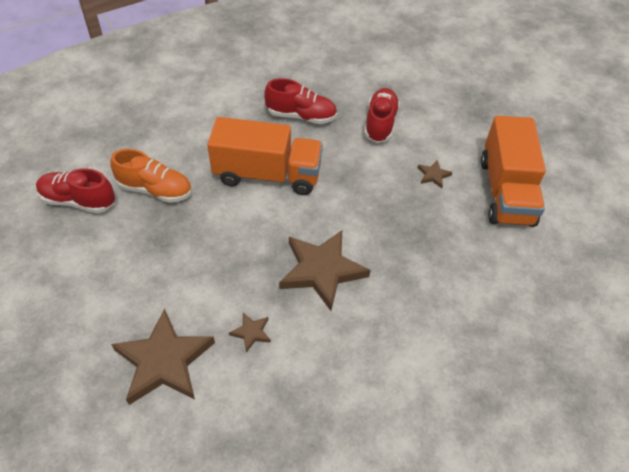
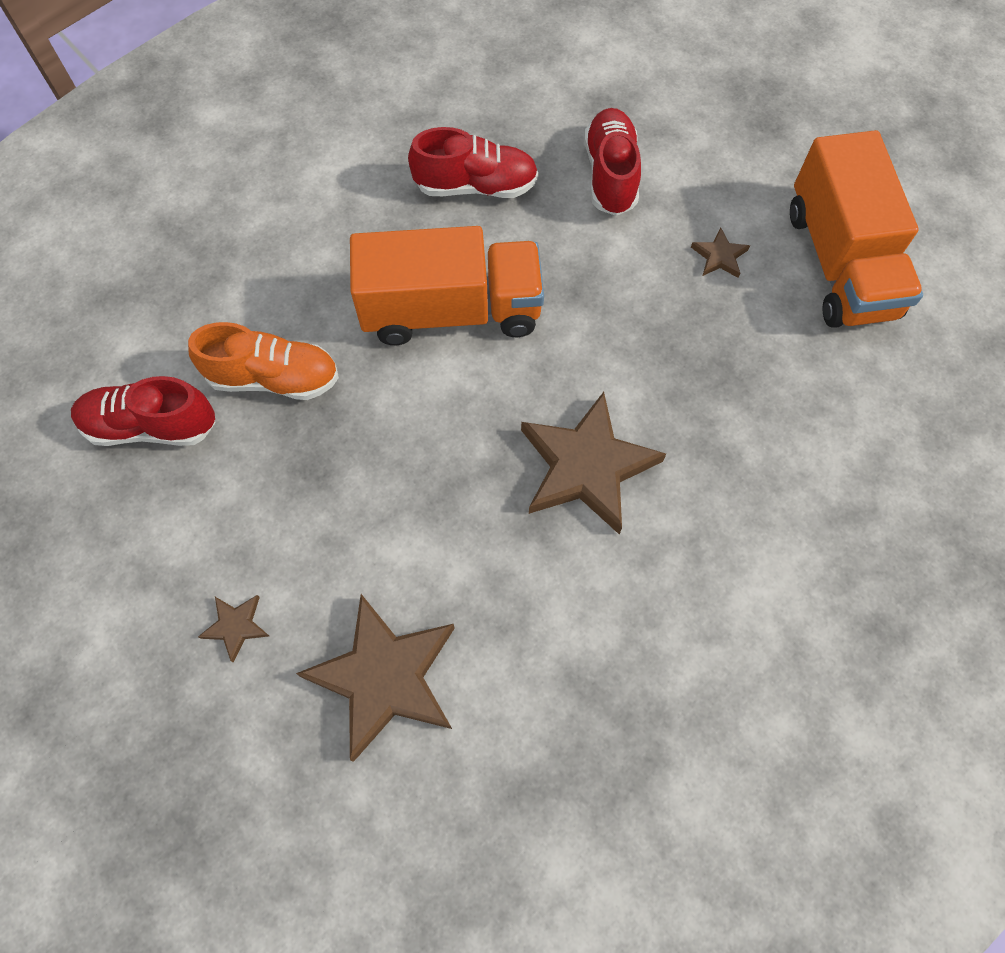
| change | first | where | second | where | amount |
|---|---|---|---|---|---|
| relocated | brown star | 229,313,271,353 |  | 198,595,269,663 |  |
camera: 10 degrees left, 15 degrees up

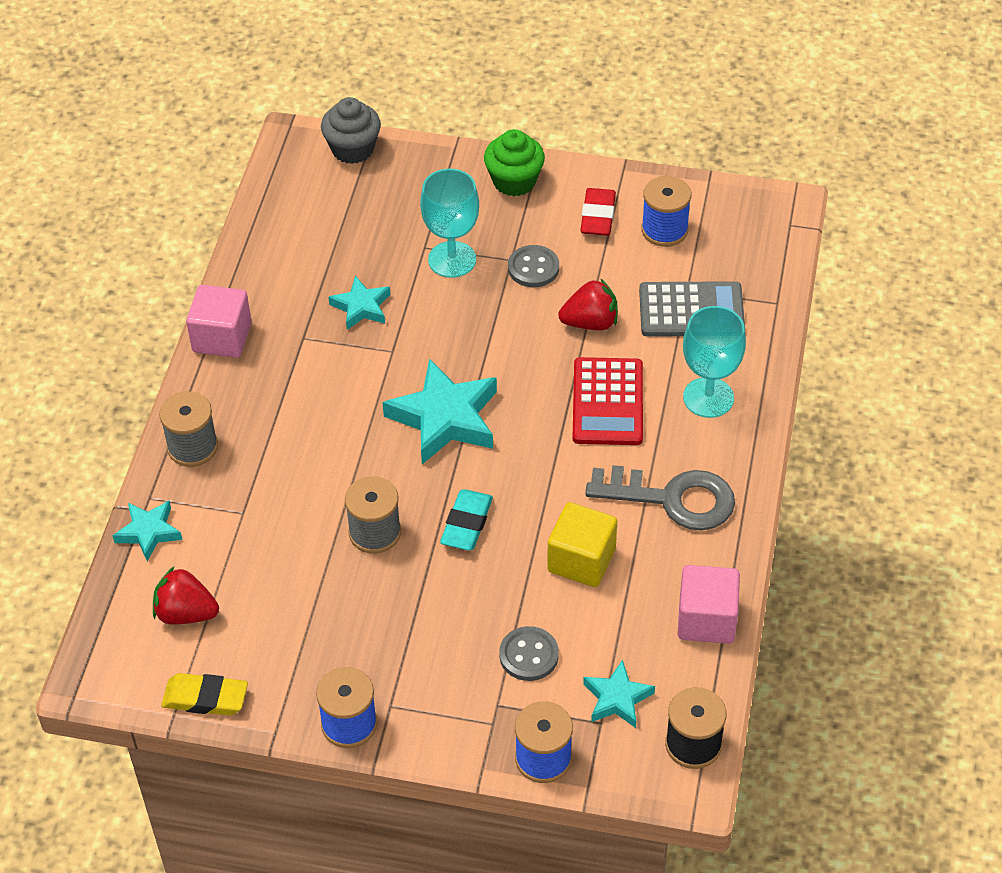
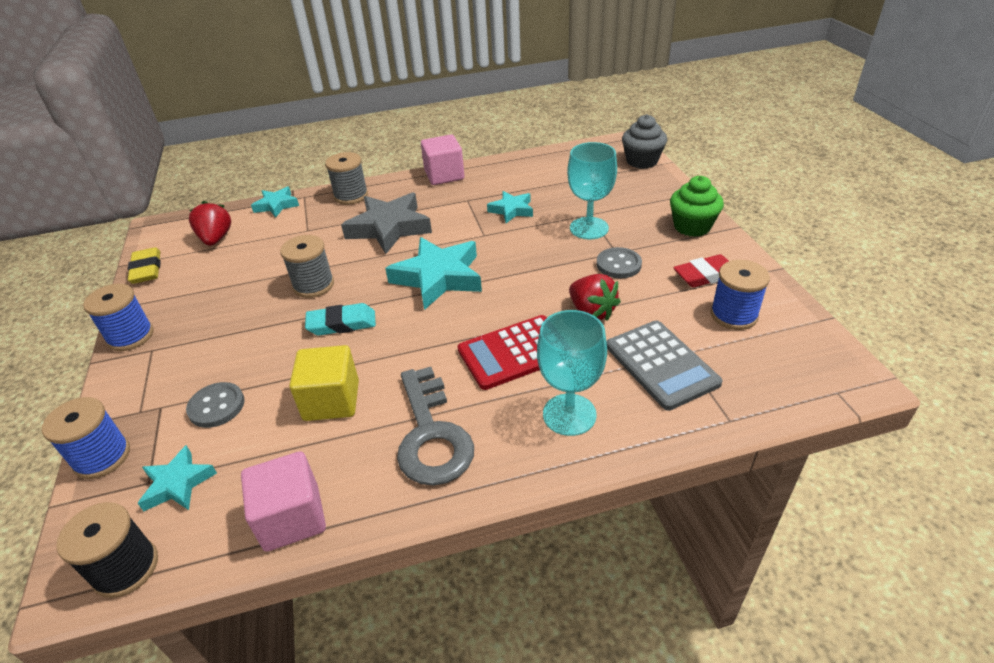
| change | first | where | second | where | amount |
|---|---|---|---|---|---|
| appeared |  |  | grey star | 341,192,432,254 |  |
camera: 65 degrees right, 10 degrees down

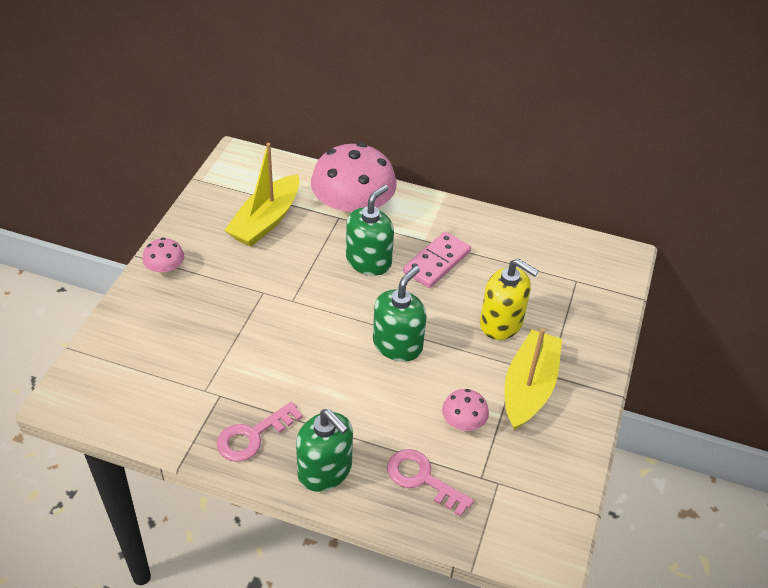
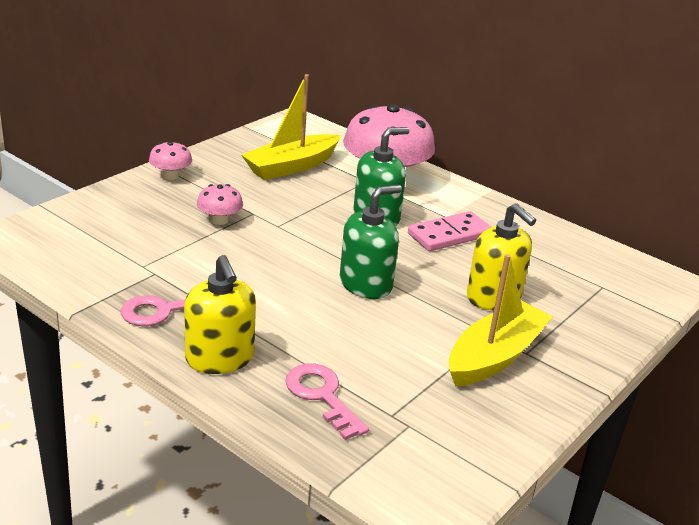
| change | first | where | second | where | amount |
|---|---|---|---|---|---|
| colour | green soap dispenser | 296,409,353,492 | yellow soap dispenser | 184,255,256,374 |  |
| relocated | pink mushroom | 442,389,489,431 |  | 197,184,243,225 |  |
camera: 20 degrees right, 15 degrees down

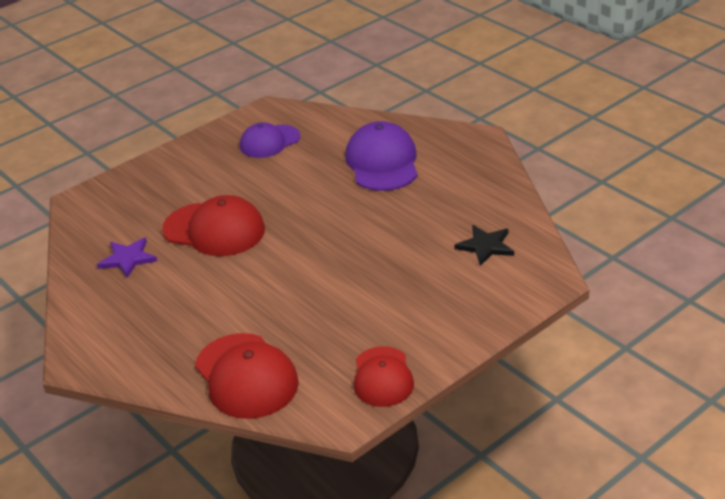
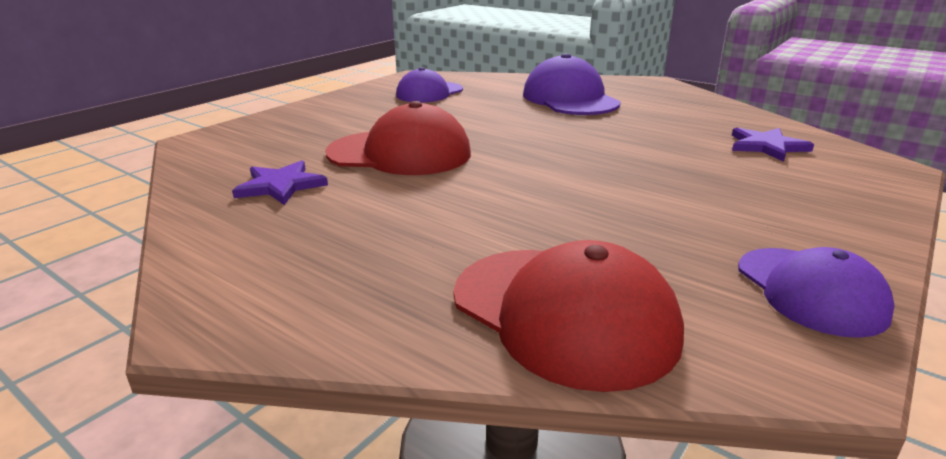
| change | first | where | second | where | amount |
|---|---|---|---|---|---|
| colour | black star | 455,225,514,266 | purple star | 732,128,814,162 |  |
| colour | red cap | 354,346,414,407 | purple cap | 738,247,895,338 |  |
camera: 15 degrees left, 10 degrees down

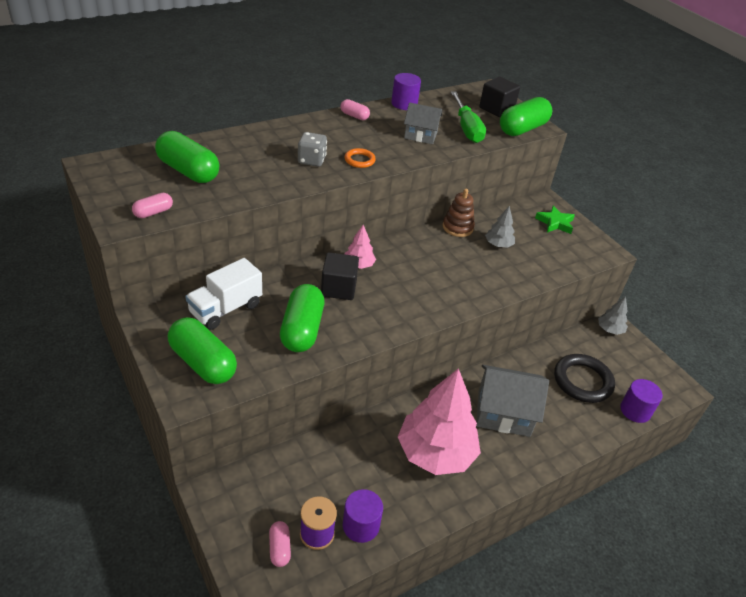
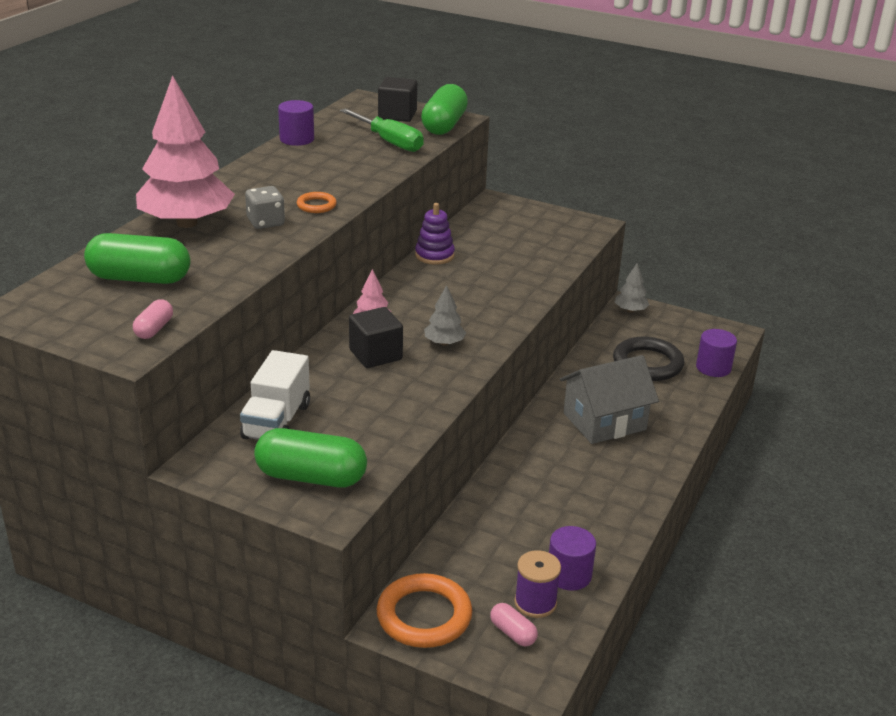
| change | first | where | second | where | amount |
|---|---|---|---|---|---|
| relocated | pink tree | 398,368,481,475 |  | 136,75,235,228 |  |
| appeared |  |  | orange ring | 377,573,472,648 |  |
| colour | brown stacking toy | 443,189,475,237 | purple stacking toy | 415,203,455,265 |  |
| relocated | grey tree | 485,206,515,248 |  | 424,285,466,346 |  |
| missing | green capsule | 280,284,324,352 |  |  |  |
| missing | pink capsule | 340,99,370,120 |  |  |  |
| missing | grey house | 404,102,442,144 |  |  |  |
| missing | green star | 535,205,575,234 |  |  |  |
camera: 30 degrees left, 10 degrees down

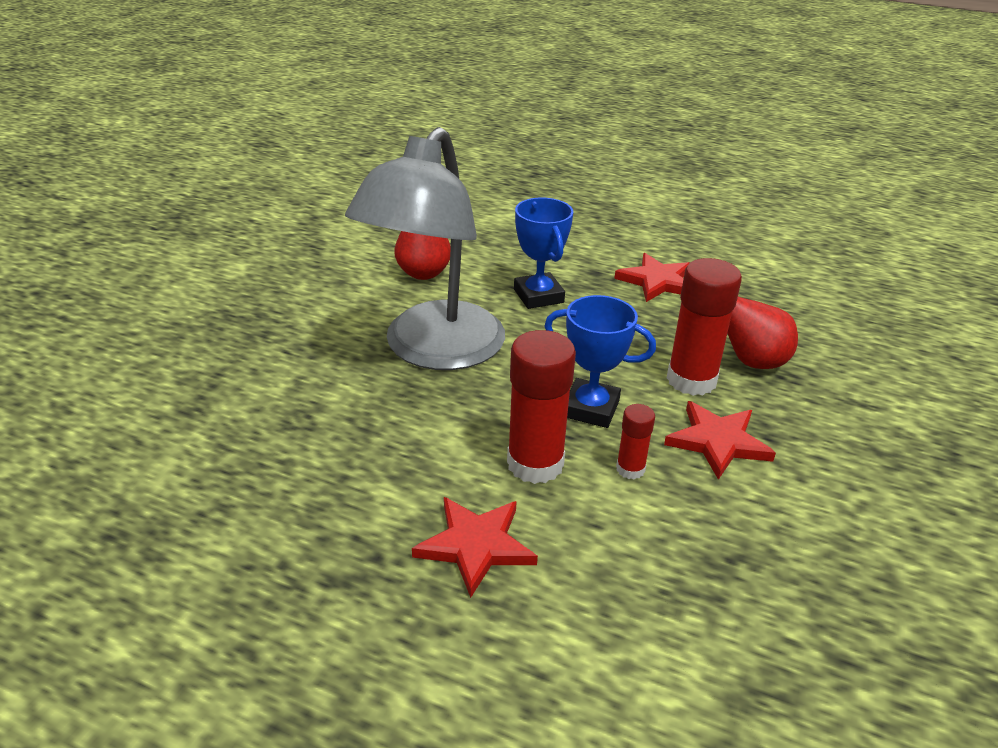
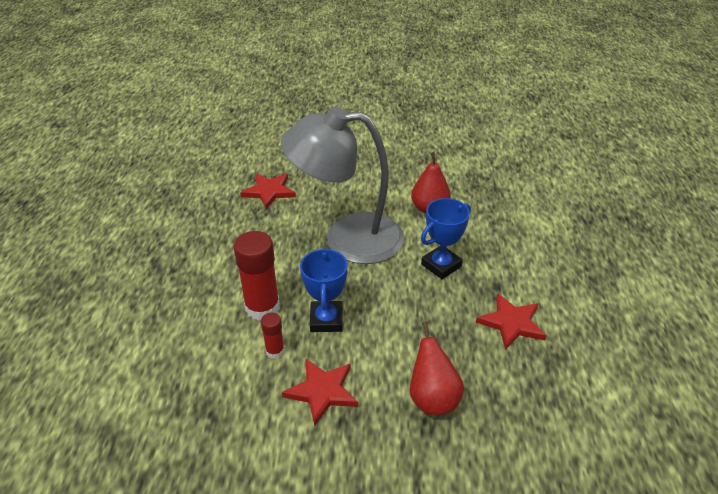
| change | first | where | second | where | amount |
|---|---|---|---|---|---|
| relocated | red star | 412,497,538,598 |  | 240,174,296,209 |  |
| missing | red glue stick | 667,258,742,396 |  |  |  |
camera: 70 degrees right, 5 degrees up

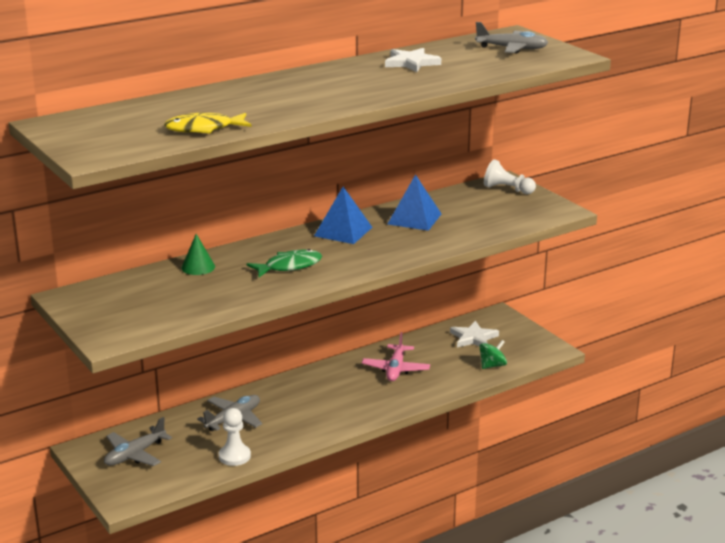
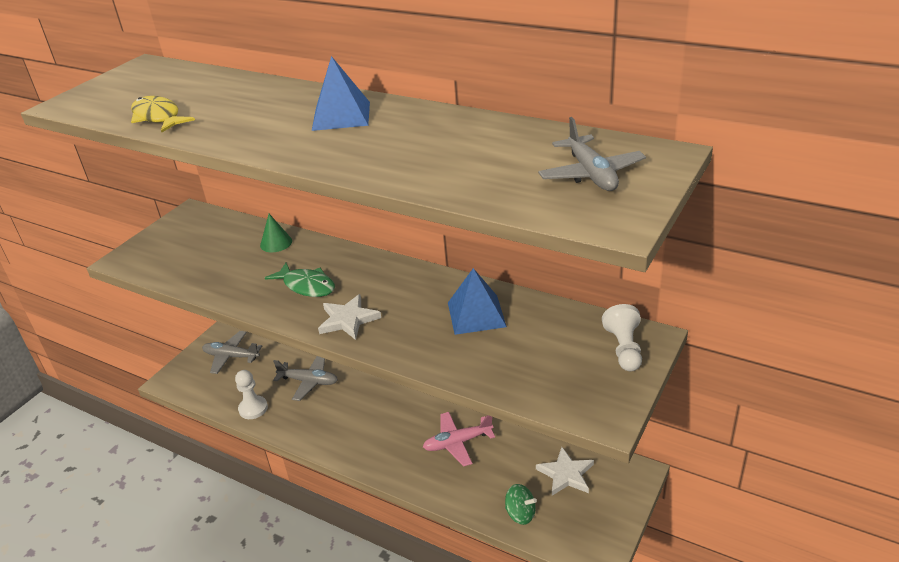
| change | first | where | second | where | amount |
|---|---|---|---|---|---|
| relocated | blue pyramid | 314,187,372,244 |  | 312,56,370,131 |  |
| relocated | white star | 385,48,441,72 |  | 318,294,381,340 |  |
camera: 65 degrees right, 10 degrees up

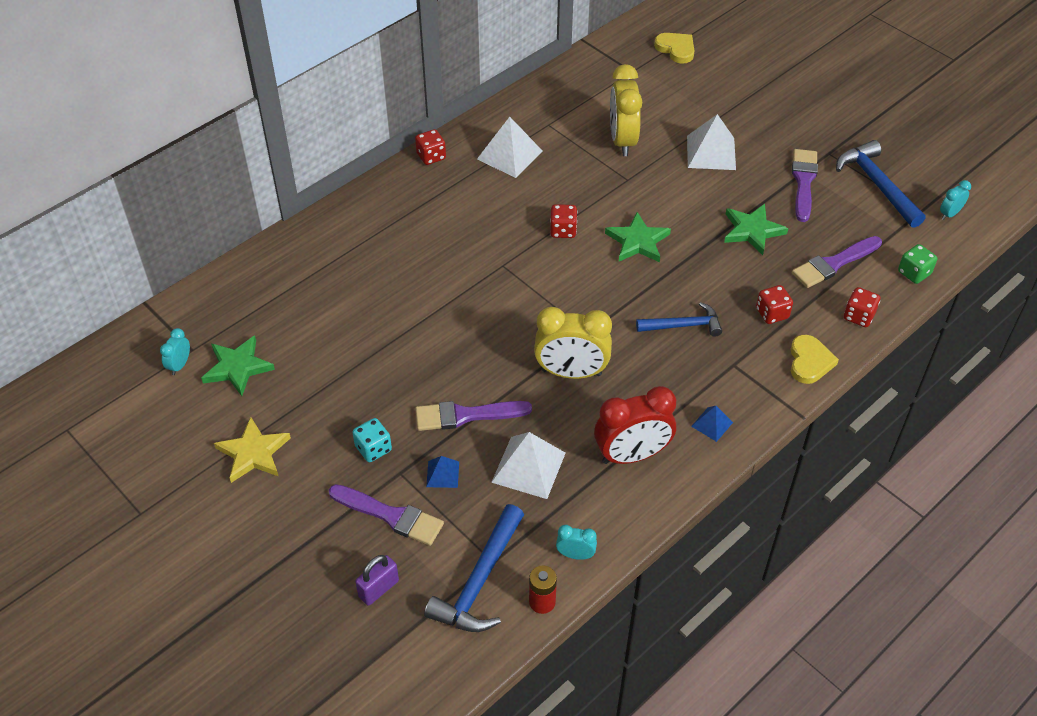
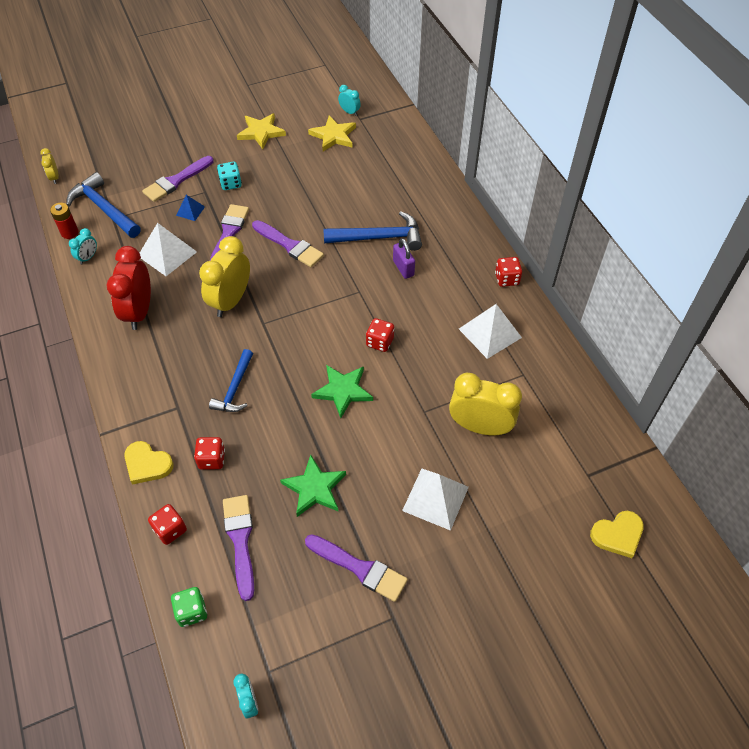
| change | first | where | second | where | amount |
|---|---|---|---|---|---|
| appeared |  |  | yellow clock | 40,148,59,184 |  |
| appeared |  |  | purple brush | 252,220,324,267 |  |
| colour | green star | 201,336,275,396 | yellow star | 308,115,356,151 |  |
| relocated | blue hammer | 836,140,926,228 |  | 323,211,422,251 |  |
| relocated | purple padlock | 355,555,399,606 |  | 393,238,415,279 |  |
| missing | blue pyramid | 691,406,733,442 |  |  |  |
camera: 110 degrees right, 5 degrees up

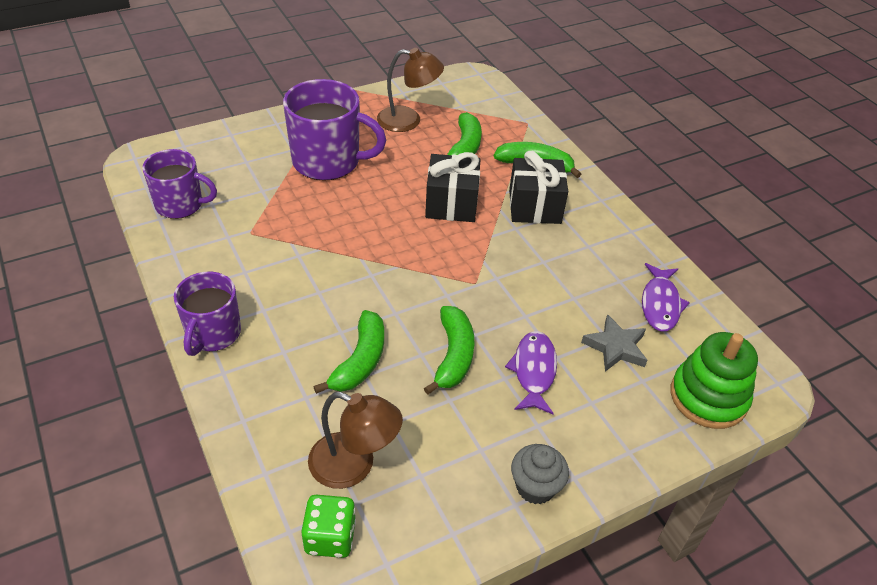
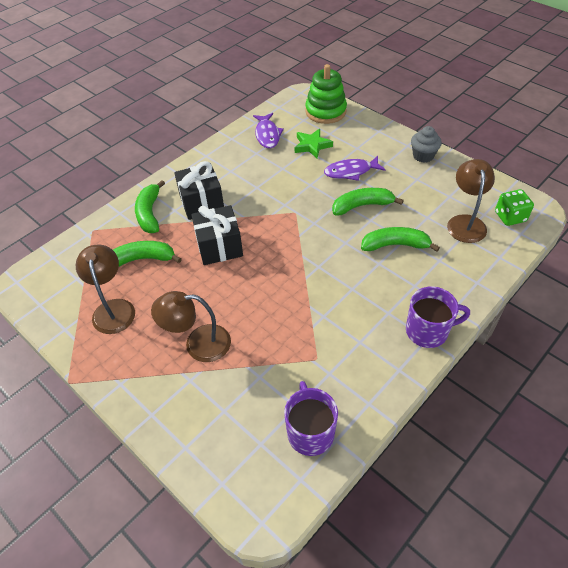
| change | first | where | second | where | amount |
|---|---|---|---|---|---|
| exchanged | purple mug | 283,79,386,181 | brown lamp | 151,291,231,362 |  |
| spun | purple fish | 642,263,690,331 |  | 253,113,284,149 | 90 degrees clockwise |
| colour | grey star | 581,314,647,372 | green star | 295,129,333,158 |  |
camera: 105 degrees left, 5 degrees up

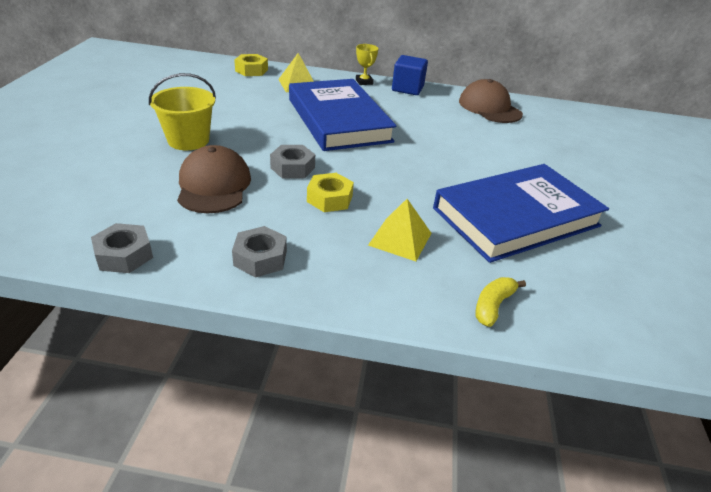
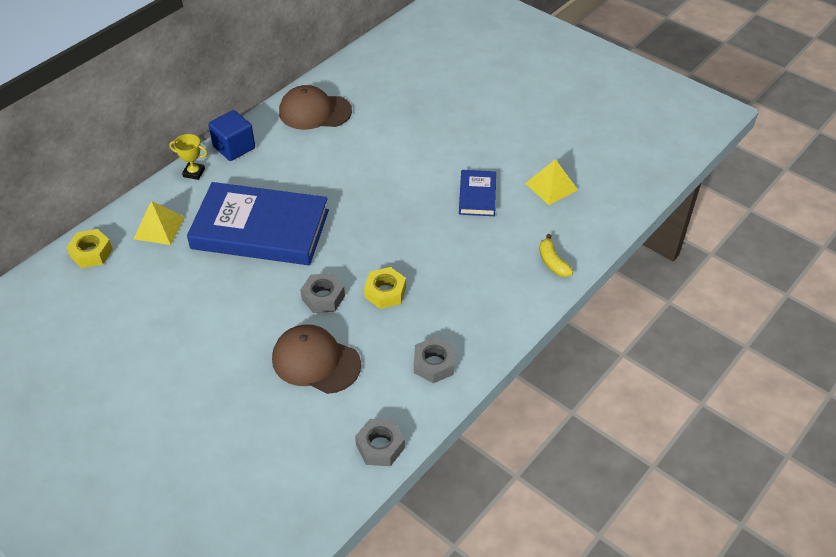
| change | first | where | second | where | amount |
|---|---|---|---|---|---|
| size | blue book | 433,164,609,263 |  | 459,170,496,216 | x0.47 |
| relocated | yellow pyramid | 368,199,432,261 |  | 525,159,578,205 |  |
| missing | yellow bucket | 149,73,216,150 |  |  |  |
camera: 55 degrees left, 10 degrees up

